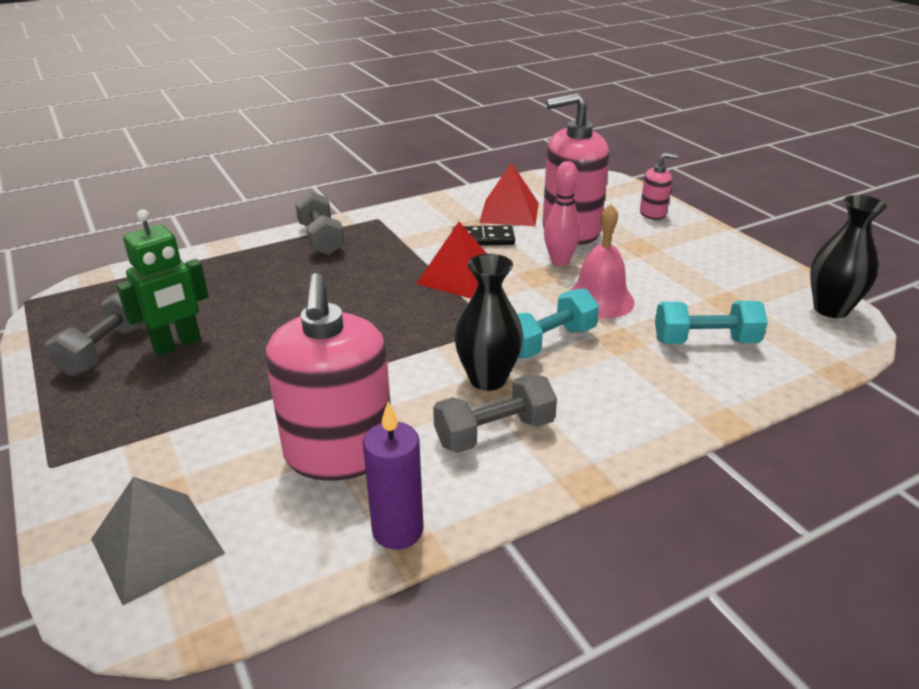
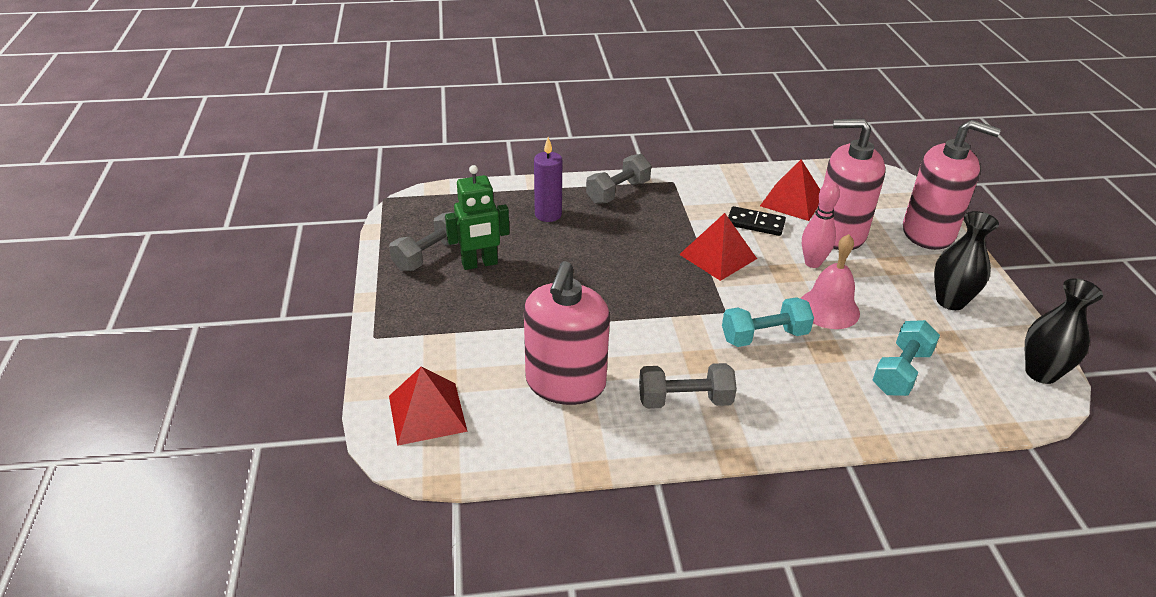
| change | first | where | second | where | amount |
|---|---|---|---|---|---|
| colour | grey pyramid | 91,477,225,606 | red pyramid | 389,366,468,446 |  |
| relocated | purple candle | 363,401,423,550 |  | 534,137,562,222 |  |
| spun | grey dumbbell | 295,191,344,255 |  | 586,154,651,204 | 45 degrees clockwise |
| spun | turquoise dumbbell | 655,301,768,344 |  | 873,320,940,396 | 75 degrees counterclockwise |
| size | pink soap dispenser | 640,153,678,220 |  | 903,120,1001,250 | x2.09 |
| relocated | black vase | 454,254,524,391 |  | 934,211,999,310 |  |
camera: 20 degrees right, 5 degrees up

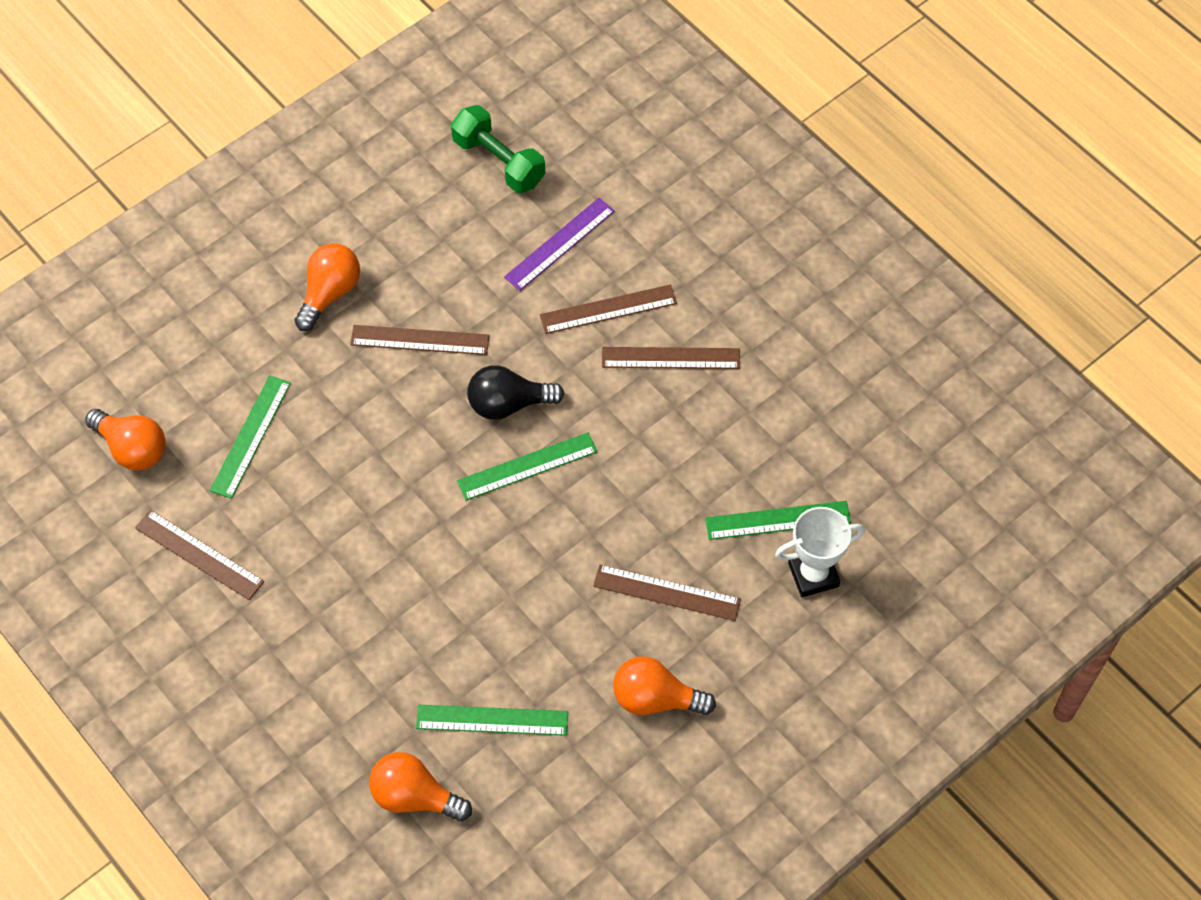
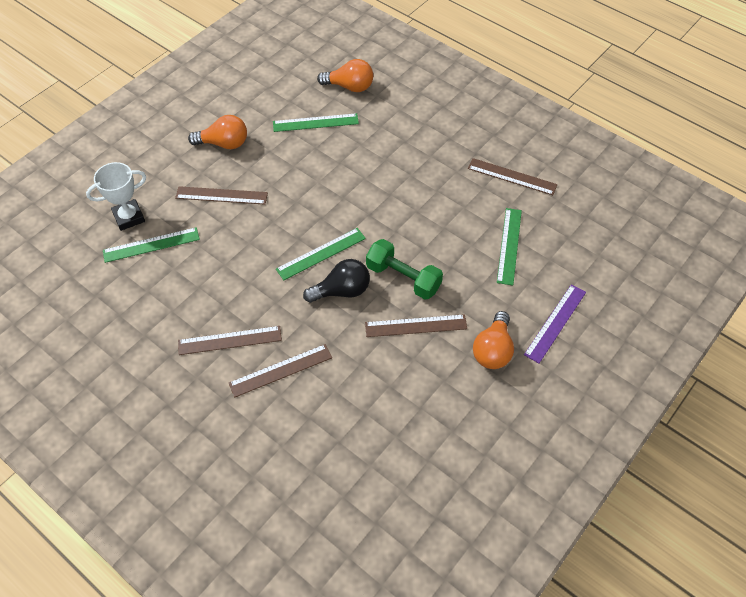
| change | first | where | second | where | amount |
|---|---|---|---|---|---|
| relocated | green dumbbell | 451,105,545,193 |  | 366,239,443,300 |  |
| relocated | purple ruler | 504,198,615,291 |  | 524,284,586,363 |  |
| missing | orange light bulb | 85,409,166,471 |  |  |  |
camera: 170 degrees right, 5 degrees down

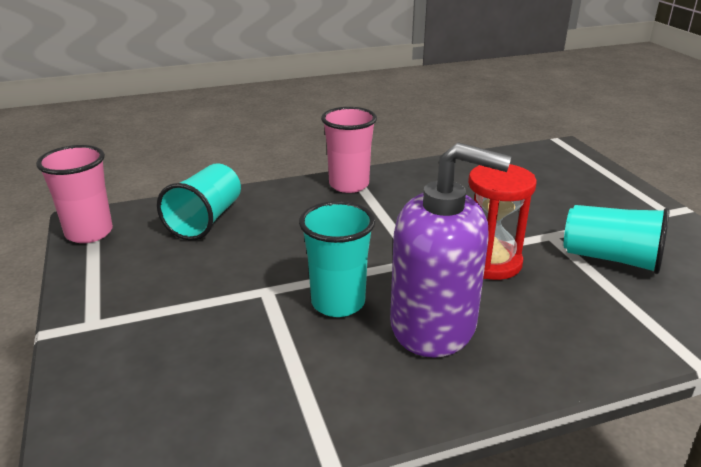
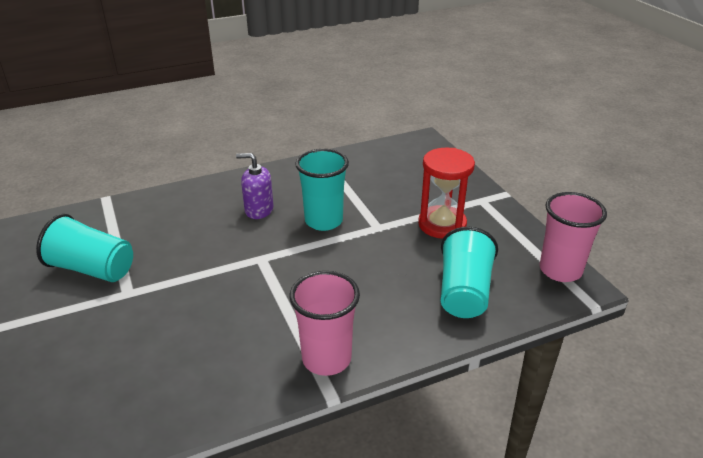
| change | first | where | second | where | amount |
|---|---|---|---|---|---|
| size | purple soap dispenser | 390,142,511,358 |  | 236,153,273,219 | x0.50 |
| relocated | red hourglass | 468,164,537,280 |  | 418,148,475,239 |  |
camera: 175 degrees right, 5 degrees up

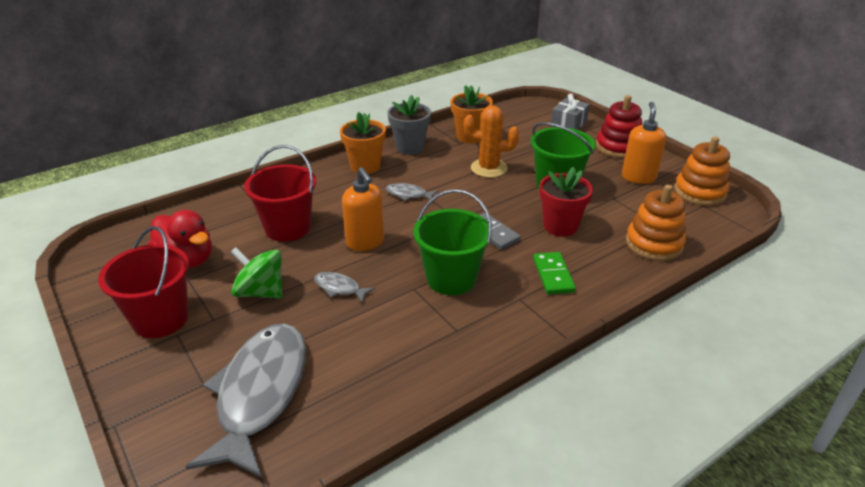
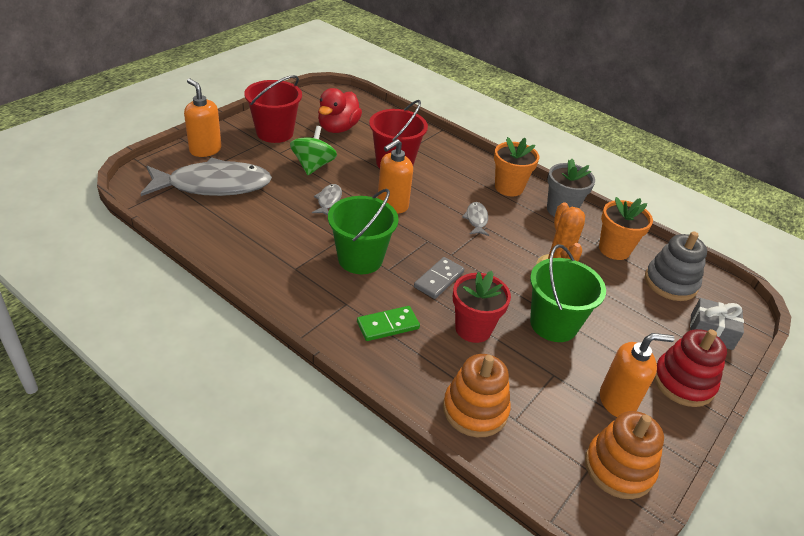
| change | first | where | second | where | amount |
|---|---|---|---|---|---|
| appeared |  |  | orange soap dispenser | 184,79,222,157 |  |
| appeared |  |  | grey stacking toy | 645,231,707,301 |  |
camera: 70 degrees right, 5 degrees up

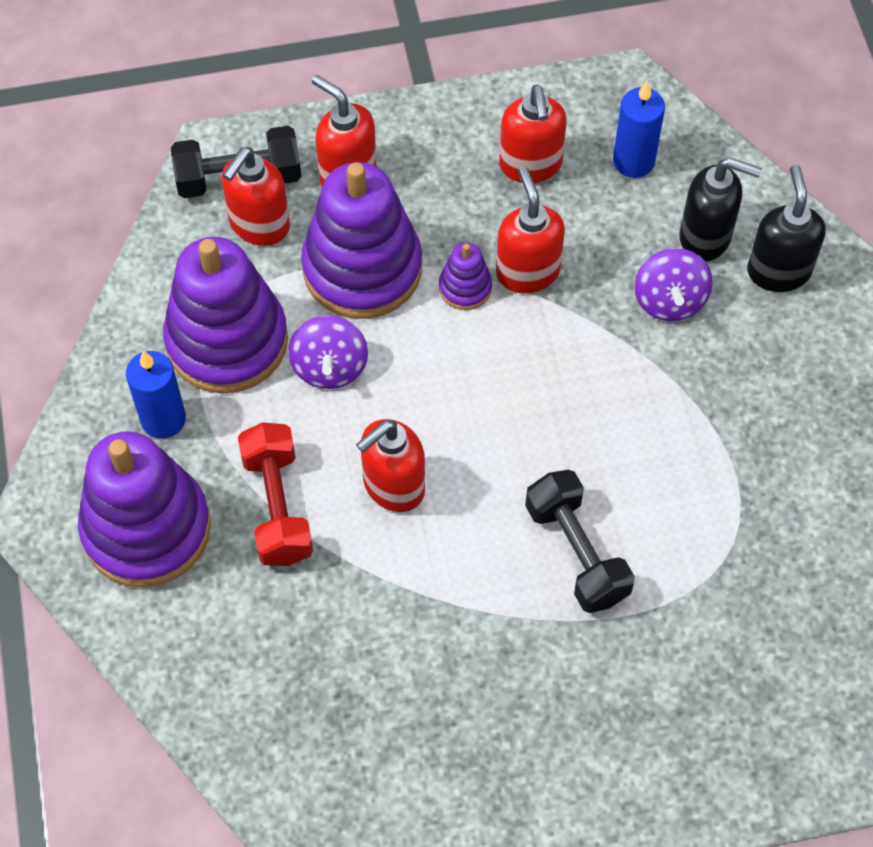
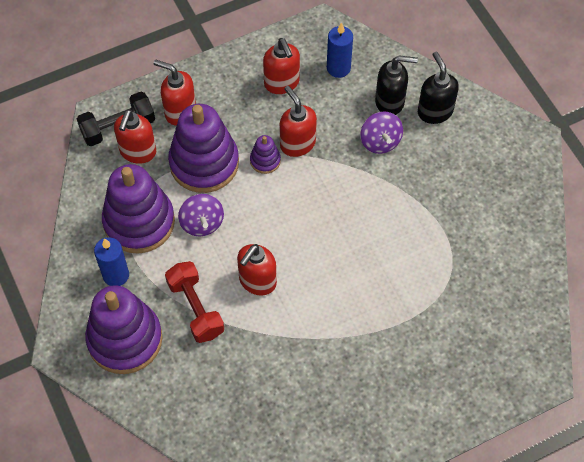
| change | first | where | second | where | amount |
|---|---|---|---|---|---|
| missing | black dumbbell | 525,470,635,613 |  |  |  |
camera: 15 degrees left, 0 degrees up

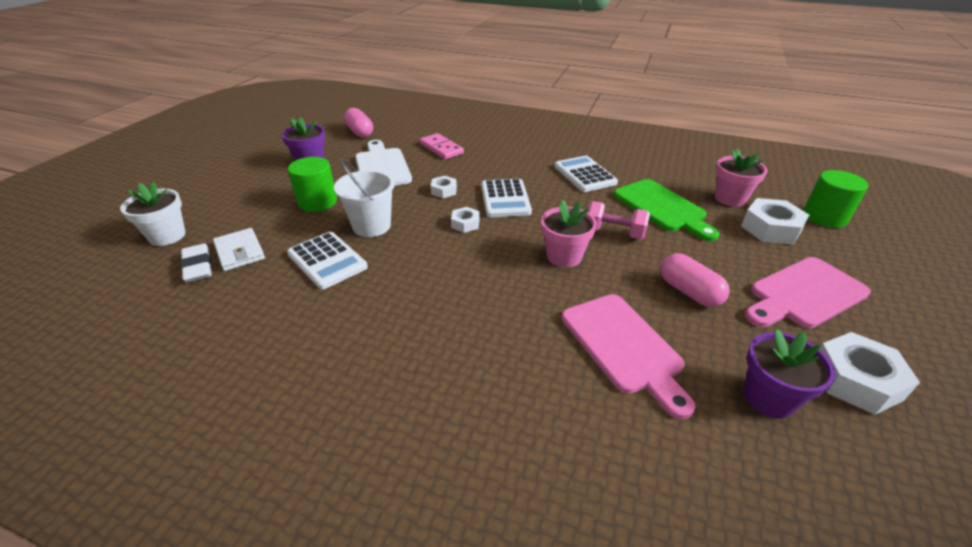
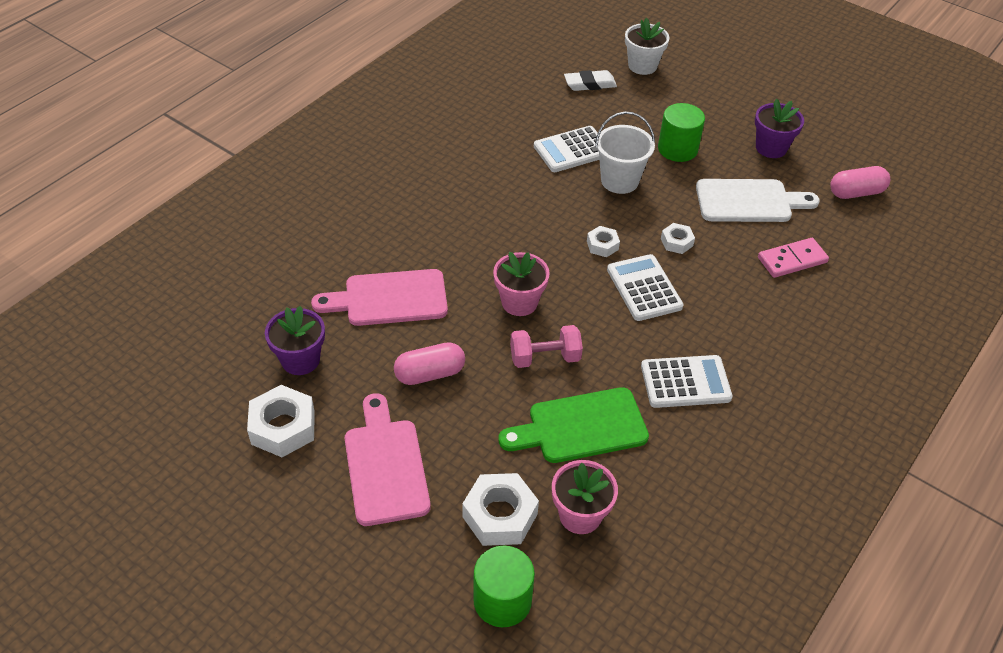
| change | first | where | second | where | amount |
|---|---|---|---|---|---|
| spun | pink dumbbell | 588,201,650,239 |  | 510,325,583,368 | 45 degrees clockwise |
| spun | white calculator | 481,179,532,217 |  | 607,254,684,321 | 60 degrees clockwise |
| missing | white wallet | 213,228,265,271 |  |  |  |
camera: 105 degrees right, 10 degrees up

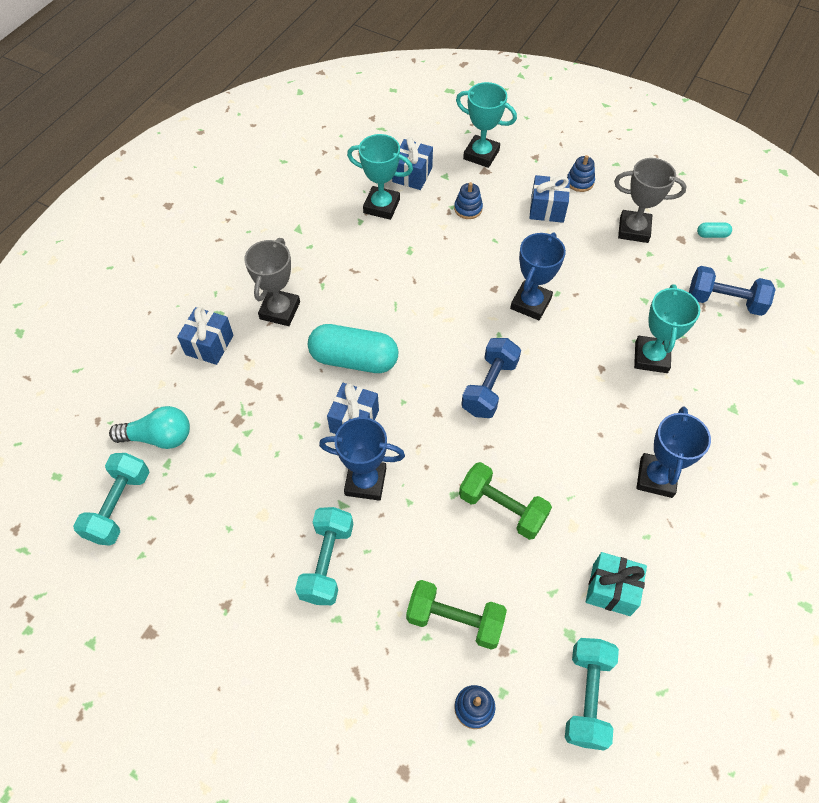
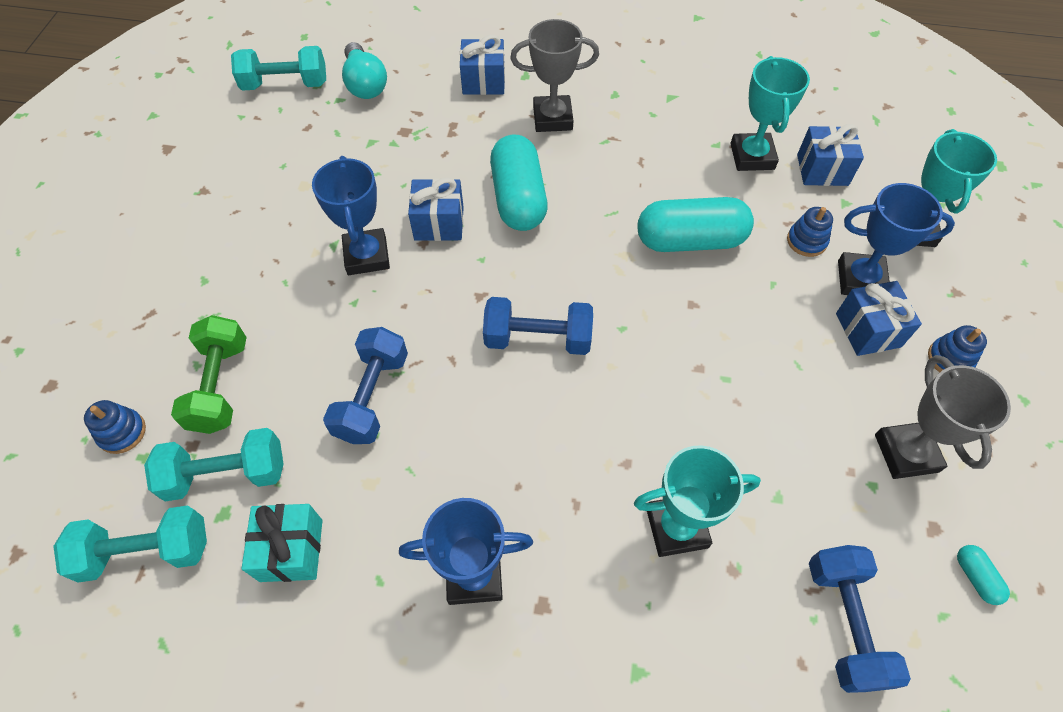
| change | first | where | second | where | amount |
|---|---|---|---|---|---|
| relocated | turquoise dumbbell | 295,507,353,605 |  | 144,428,283,502 |  |
| colour | green dumbbell | 459,462,552,540 | blue dumbbell | 323,327,408,444 |  |
| appeared |  |  | turquoise capsule | 638,197,754,252 |  |
| relocated | blue trophy | 510,232,566,320 |  | 838,183,955,295 |  |
camera: 70 degrees right, 0 degrees up

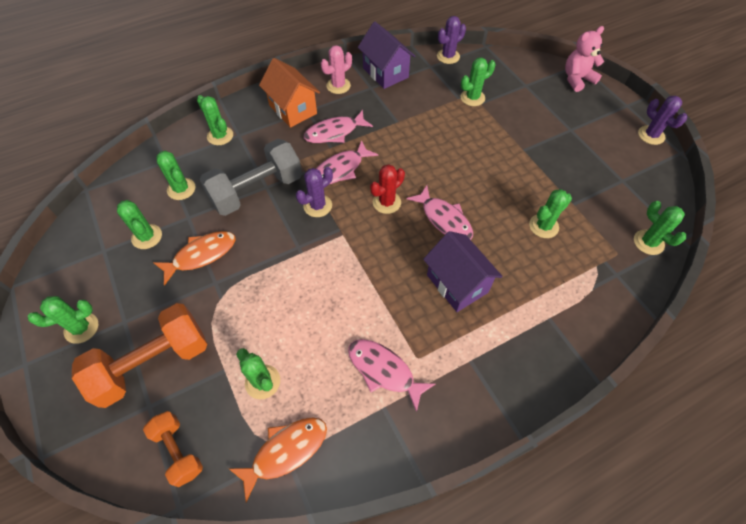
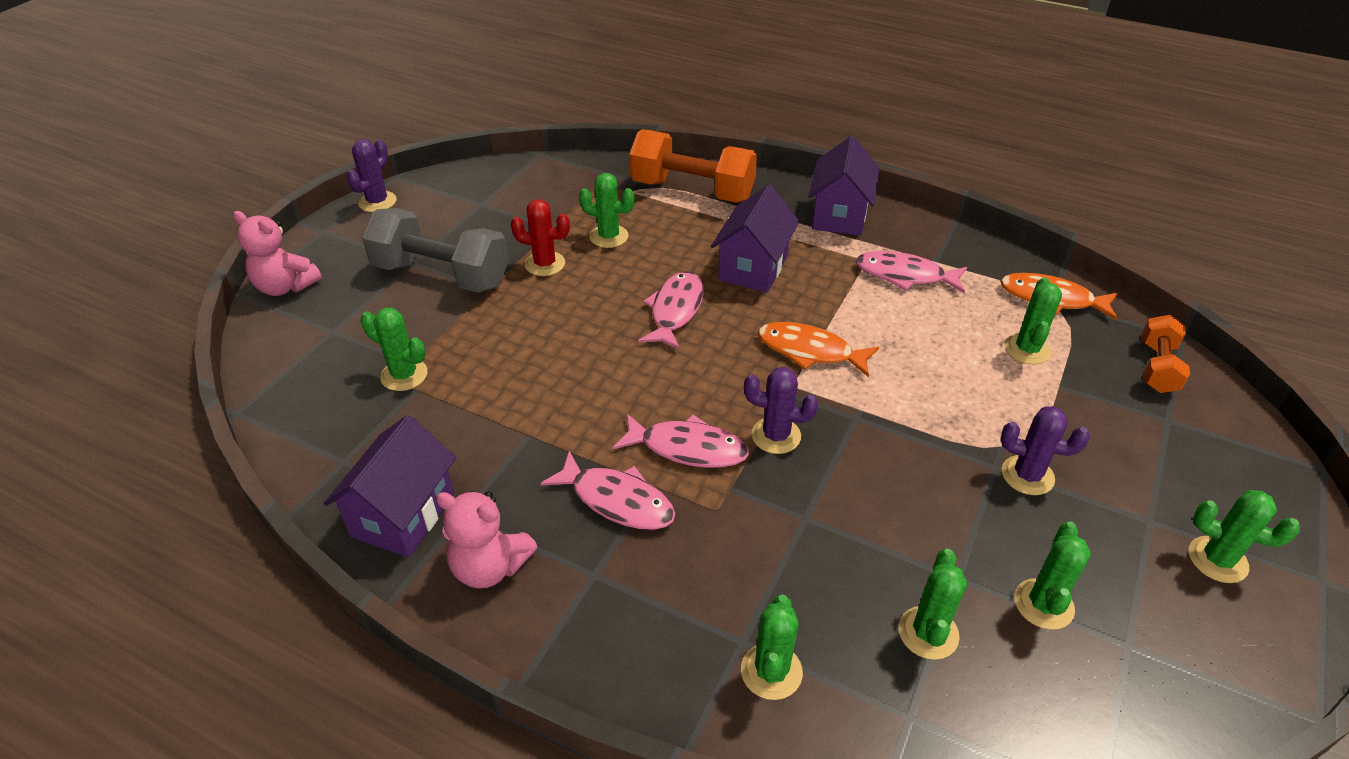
| change | first | where | second | where | amount |
|---|---|---|---|---|---|
| relocated | grey dumbbell | 199,139,302,216 |  | 362,208,509,293 |  |
| exchanged | pink cactus | 321,45,352,94 | pink teddy bear | 436,491,538,589 |  |
| relocated | red cactus | 370,164,405,214 |  | 511,199,570,276 |  |
| relocated | orange dumbbell | 72,303,208,408 |  | 629,129,757,203 |  |
| relocated | orange fish | 153,231,236,286 |  | 758,322,879,377 |  |
| appeared |  |  | purple house | 809,136,880,236 |  |
| spun | pink fish | 348,339,435,413 |  | 856,251,967,293 | 105 degrees clockwise |
| relocated | purple cactus | 437,16,466,64 |  | 1001,406,1090,495 |  |
| missing | orange house | 259,58,320,128 |  |  |  |
| missing | green cactus | 634,201,686,255 |  |  |  |
camera: 125 degrees left, 15 degrees down

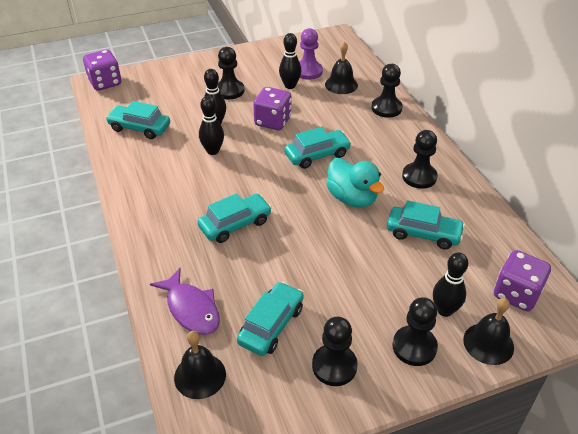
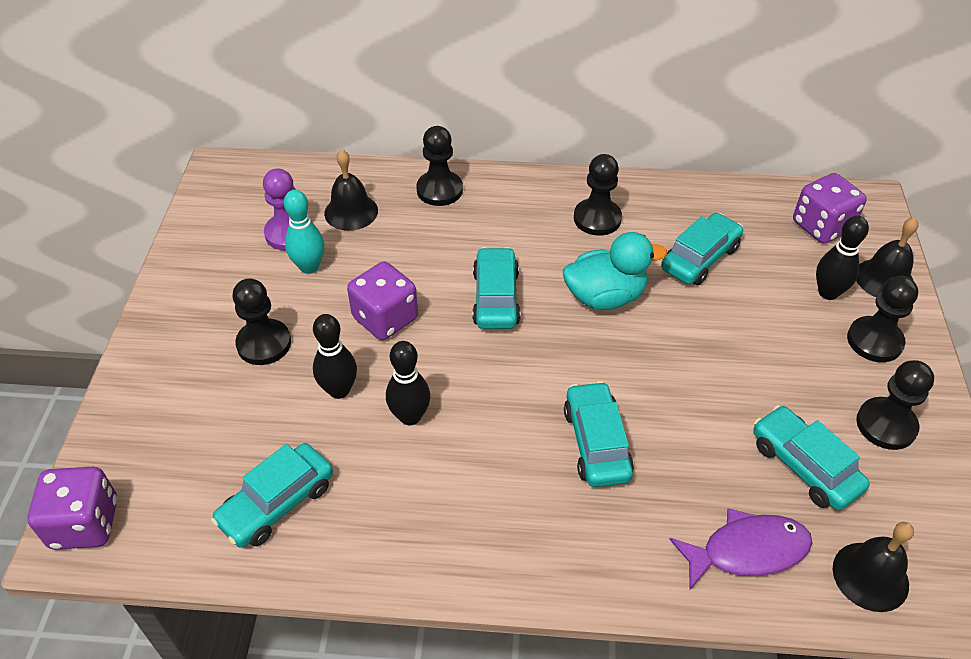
| change | first | where | second | where | amount |
|---|---|---|---|---|---|
| colour | black bowling pin | 279,33,301,89 | turquoise bowling pin | 284,190,325,274 |  |
camera: 65 degrees left, 5 degrees up

